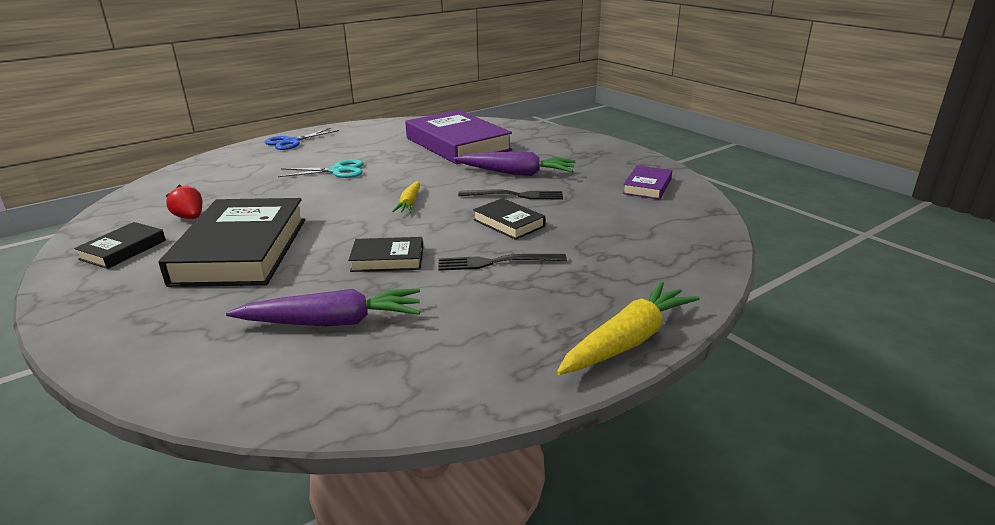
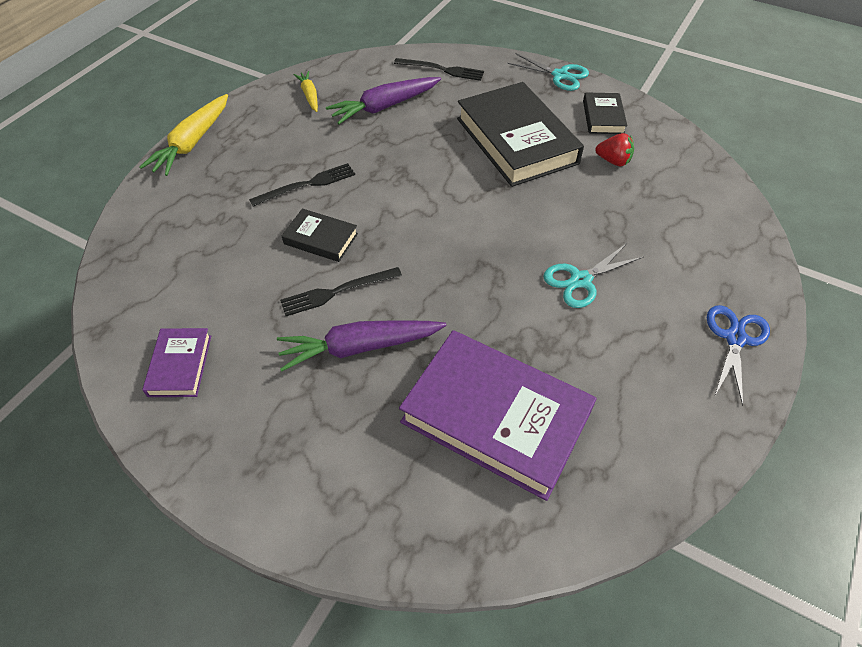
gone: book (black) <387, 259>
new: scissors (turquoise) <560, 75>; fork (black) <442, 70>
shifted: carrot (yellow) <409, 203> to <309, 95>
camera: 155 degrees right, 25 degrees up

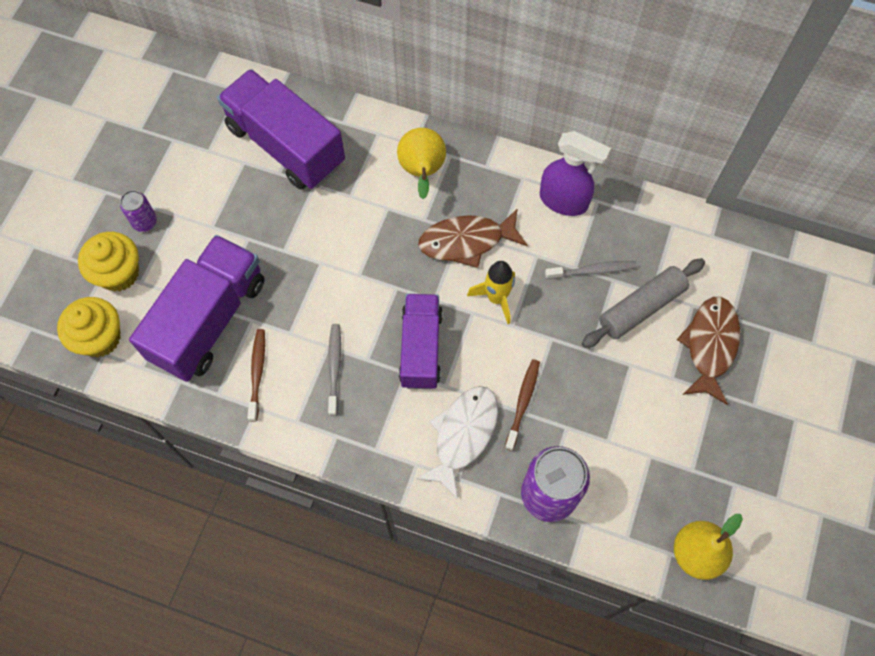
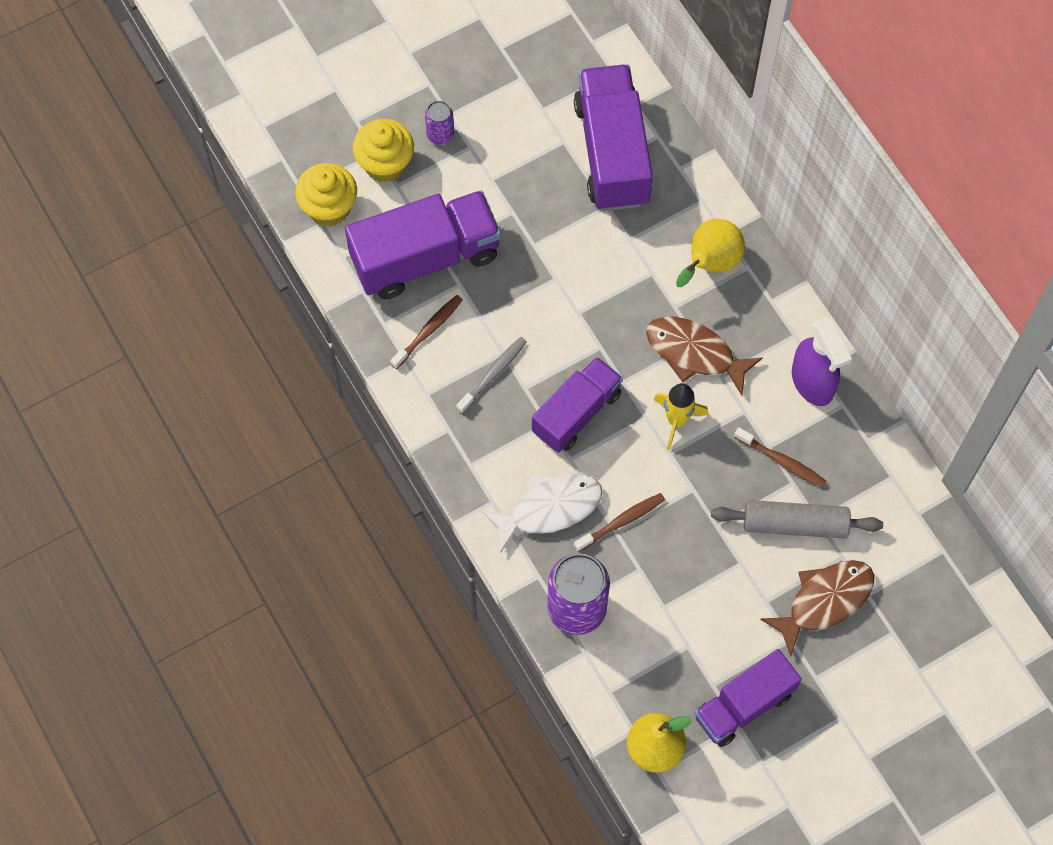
new: truck (purple) <744, 705>
repainted: toothbrush (grey) <592, 270> to toothbrush (brown) <781, 461>
camera: 40 degrees right, 0 degrees up

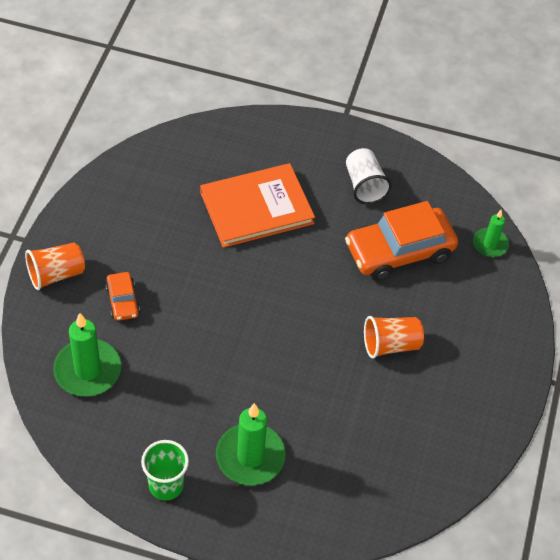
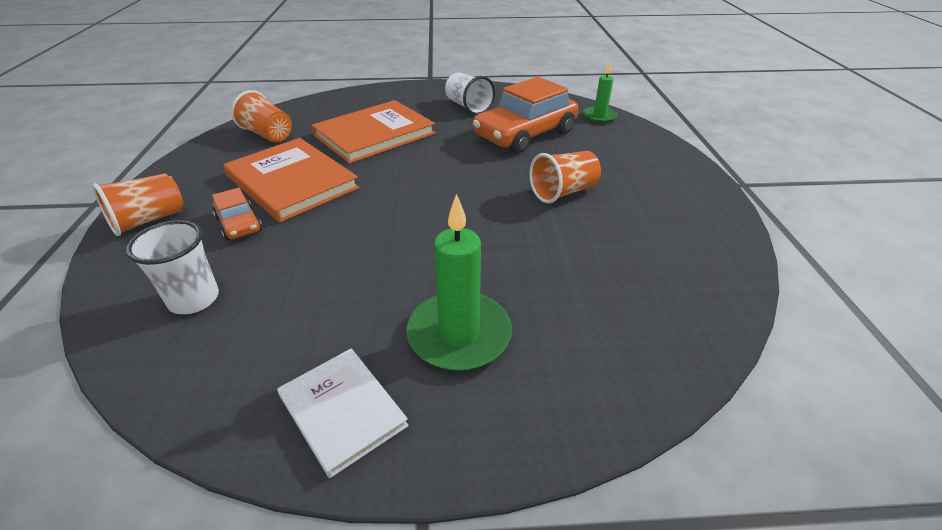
new: cup (orange) <268, 135>; book (orange) <291, 182>
swapped: candle (green) <87, 370> to cup (white) <194, 299>; cup (green) <166, 485> to book (white) <342, 411>
camera: 15 degrees left, 15 degrees down

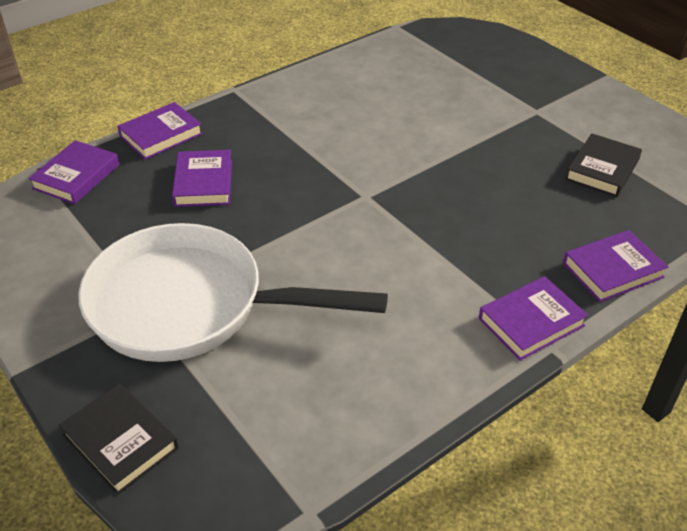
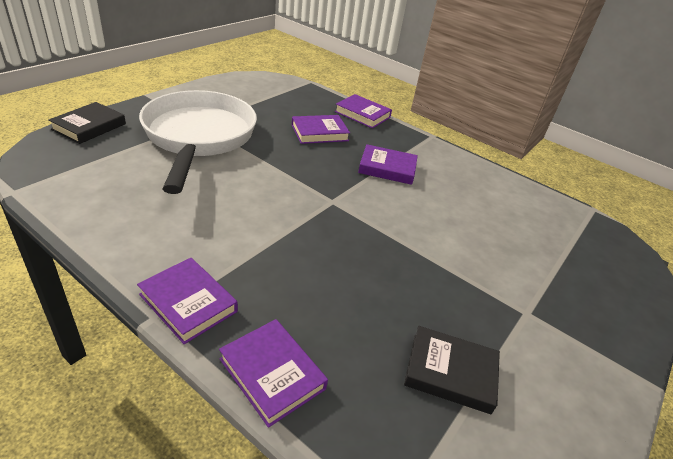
shifted: book (purple) <76, 176> to <387, 168>
camera: 70 degrees right, 5 degrees down

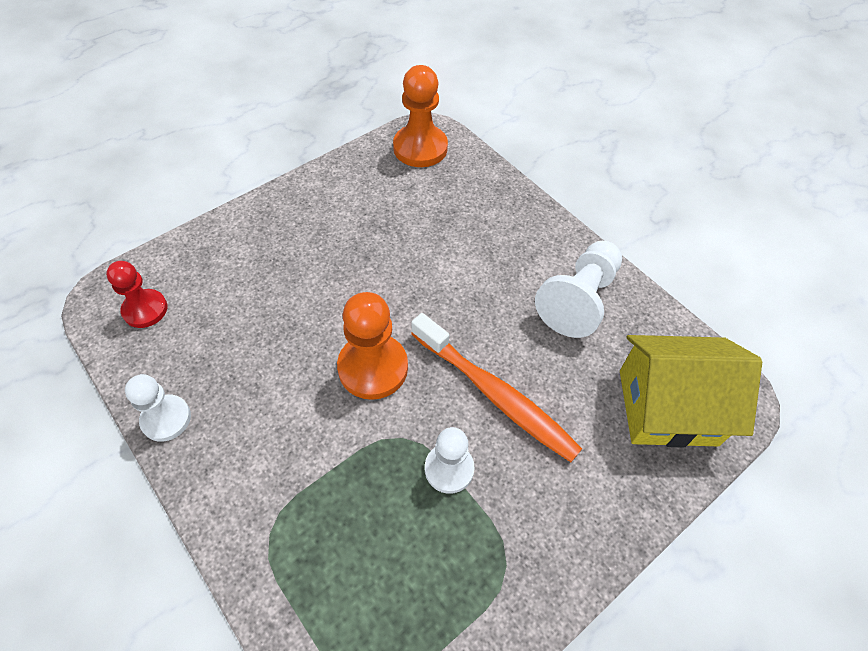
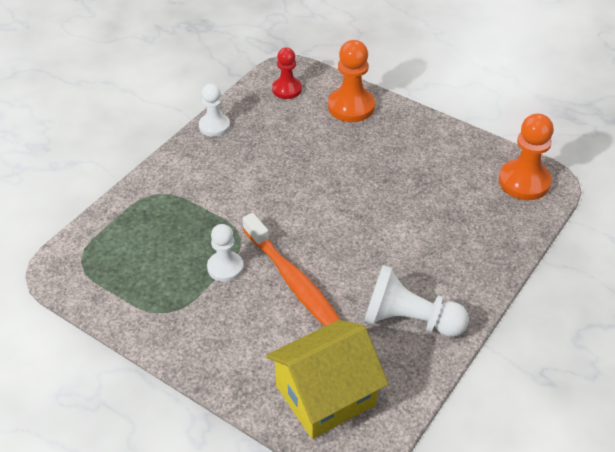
shifted: pawn (orange) <373, 368> to <351, 106>
rotated: toothbrush (orange) <495, 394> = <293, 281> 60 degrees counterclockwise; house (yellow) <667, 407> = <325, 395> 75 degrees clockwise
camera: 75 degrees right, 10 degrees down

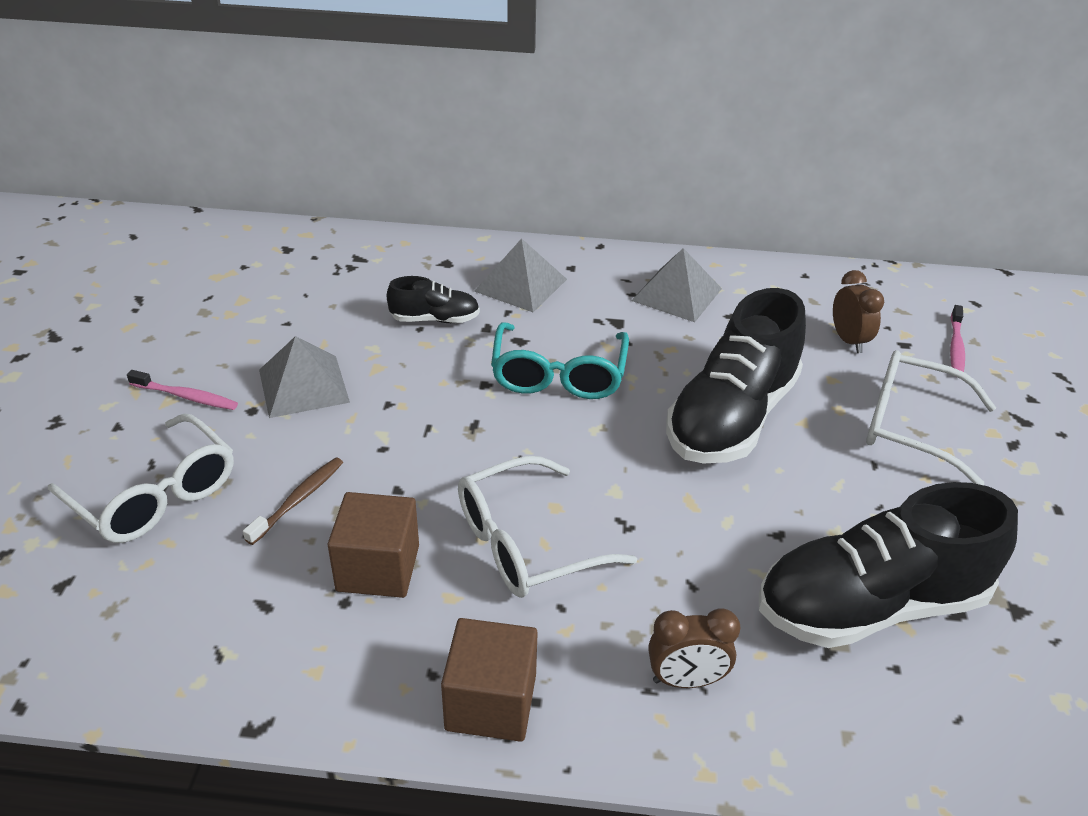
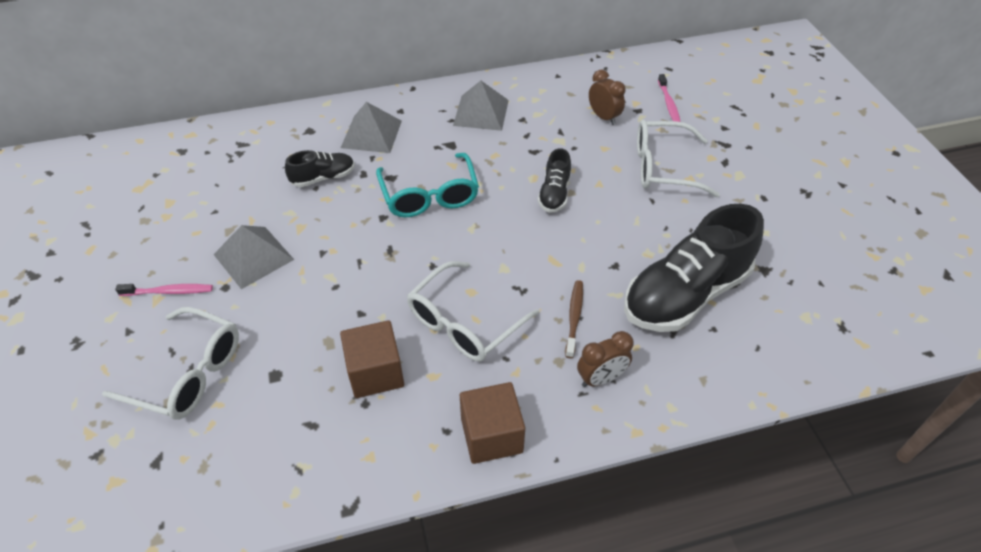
shifted: toothbrush (brown) <298, 500> to <574, 317>
scaled: shoe (black) <731, 418> = <554, 194> x0.48
camera: 20 degrees left, 10 degrees up

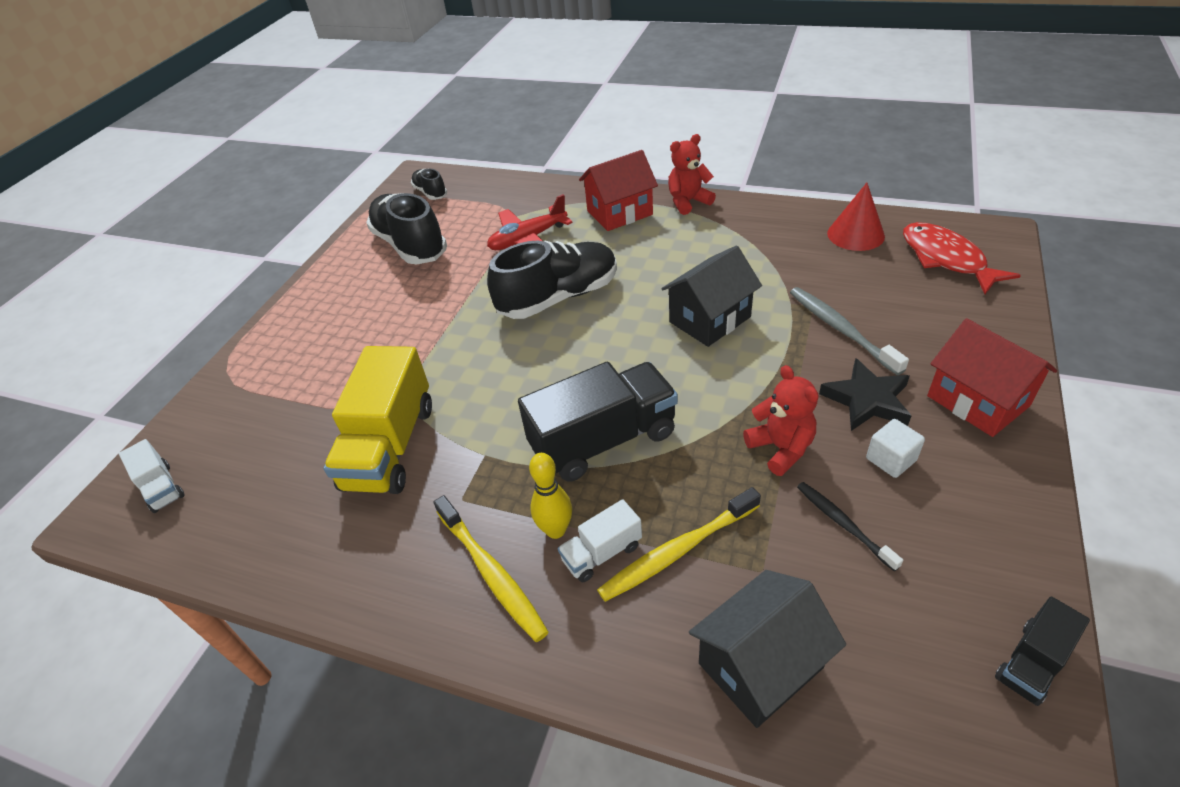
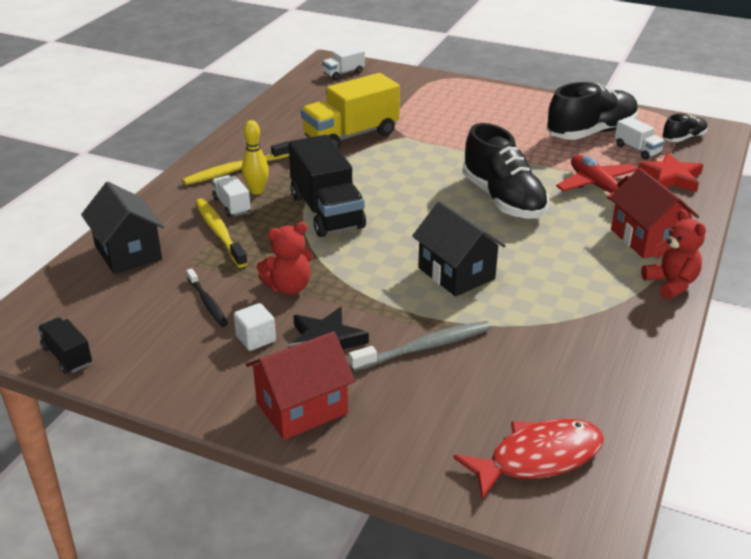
gone: cone (red) <855, 234>
new: truck (white) <637, 150>; star (red) <671, 177>
rotated: truck (yellow) <390, 446> = <351, 135> 45 degrees counterclockwise; toothbrush (black) <843, 524> = <207, 302> 90 degrees clockwise
camera: 90 degrees right, 10 degrees down

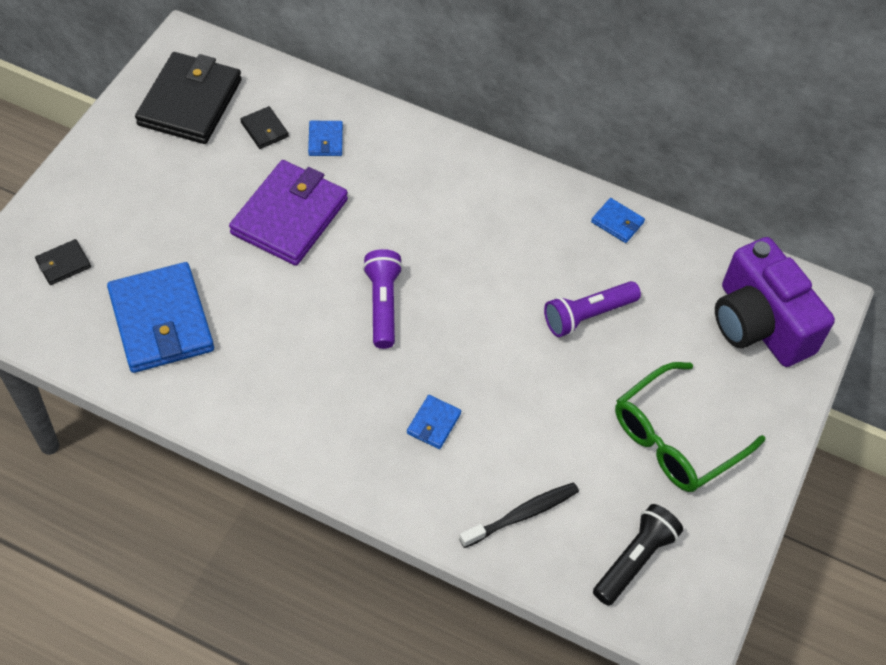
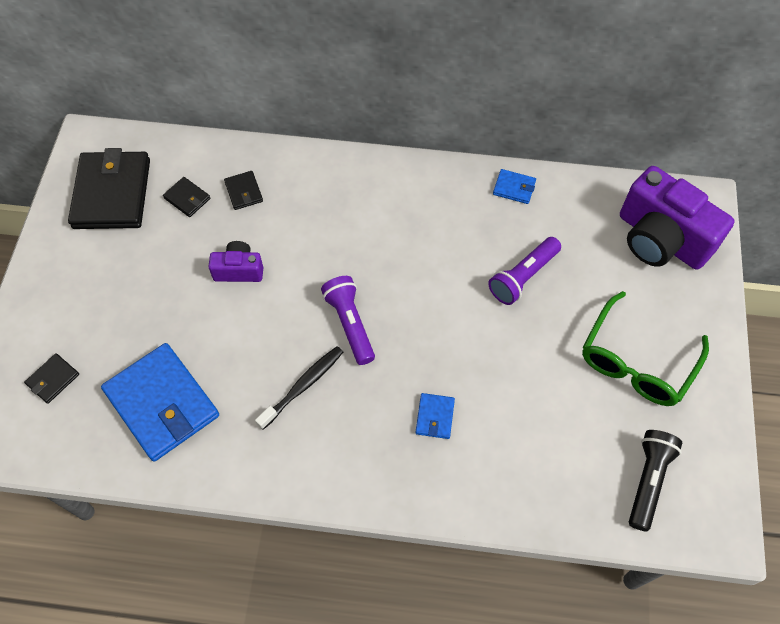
shifted: toothbrush (black) <521, 515> to <302, 386>
swapped: wallet (purple) <289, 216> to camera (purple) <239, 270>
repainted: wallet (blue) <325, 140> to wallet (black) <244, 192>
camera: 15 degrees left, 5 degrees up

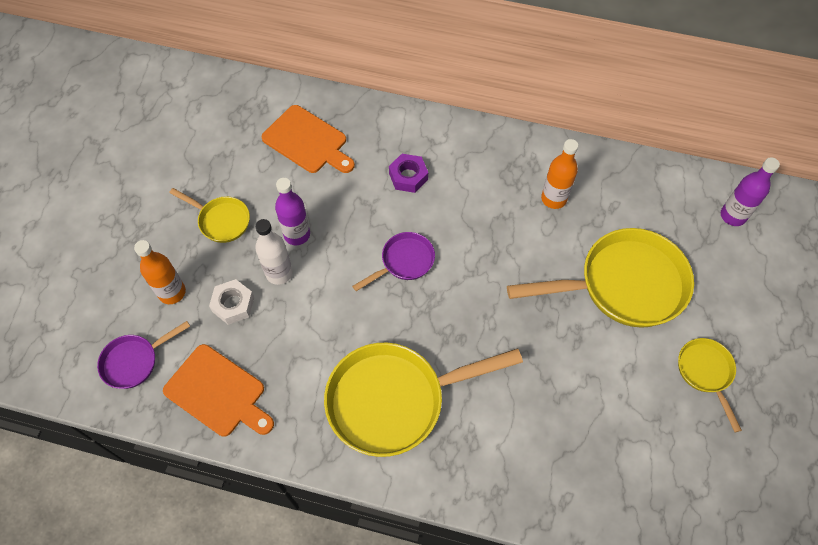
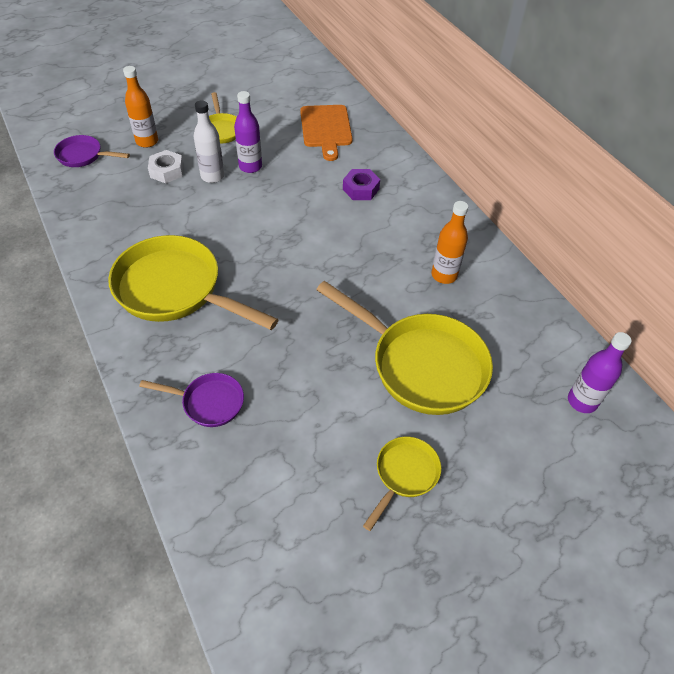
gone: cutting board (orange) <218, 392>
shifted: pan (purple) <404, 262> to <208, 402>
camera: 45 degrees right, 10 degrees down

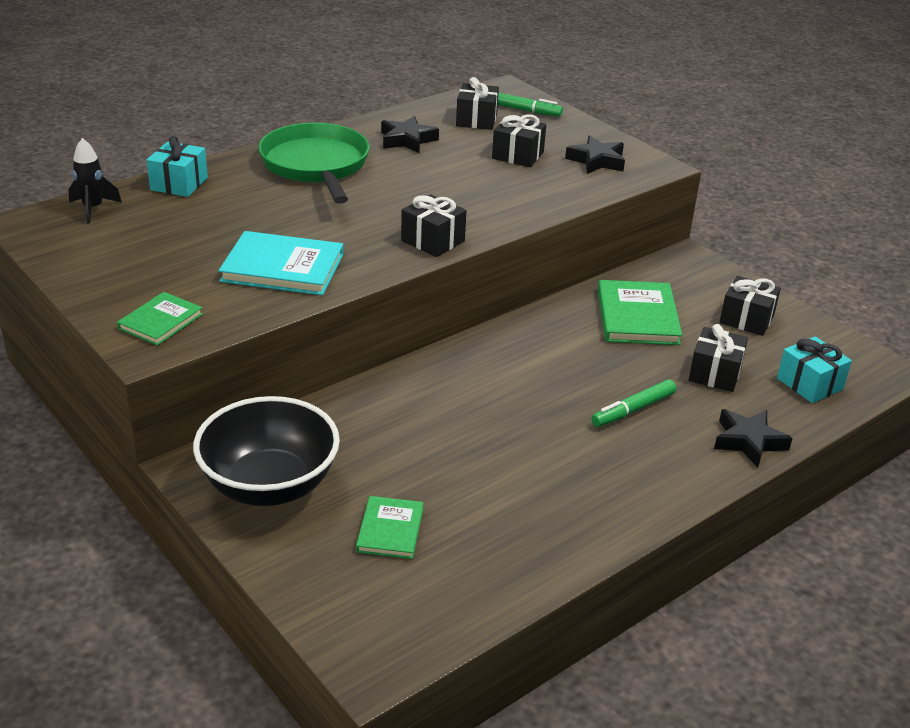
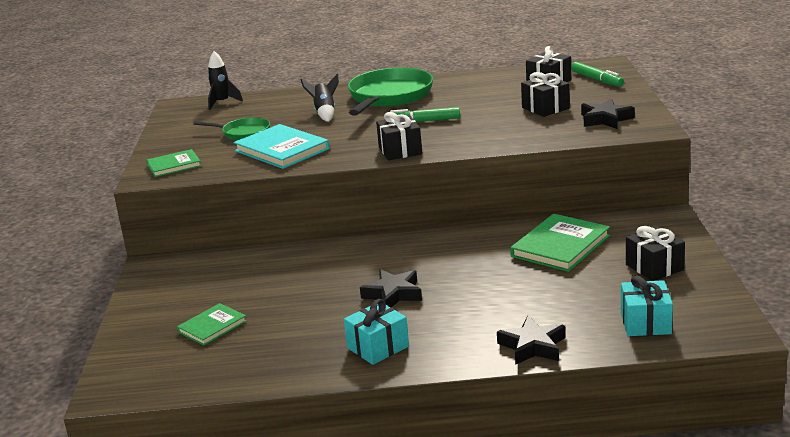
gone: gift (black) <715, 373>; bowl (black) <269, 485>
new: rocket (black) <325, 113>; pan (green) <243, 133>
shifted: star (black) <407, 140> to <393, 294>; gift (turquoise) <179, 184> to <378, 347>; marker (green) <633, 410> to <423, 121>
camera: 40 degrees right, 10 degrees down

